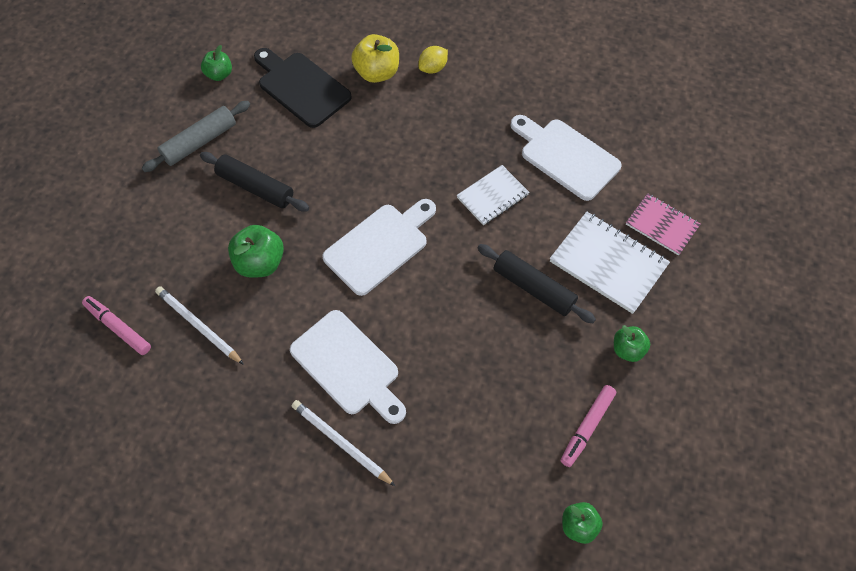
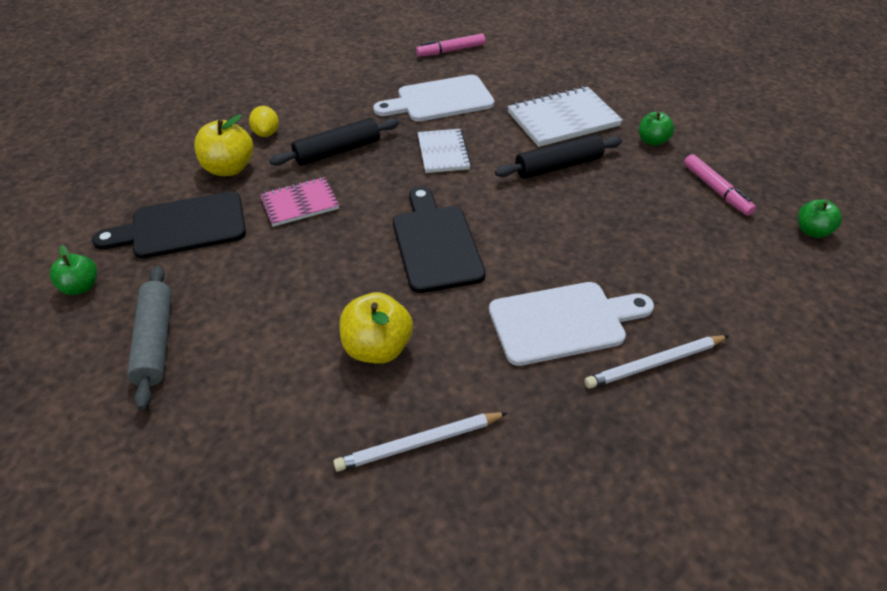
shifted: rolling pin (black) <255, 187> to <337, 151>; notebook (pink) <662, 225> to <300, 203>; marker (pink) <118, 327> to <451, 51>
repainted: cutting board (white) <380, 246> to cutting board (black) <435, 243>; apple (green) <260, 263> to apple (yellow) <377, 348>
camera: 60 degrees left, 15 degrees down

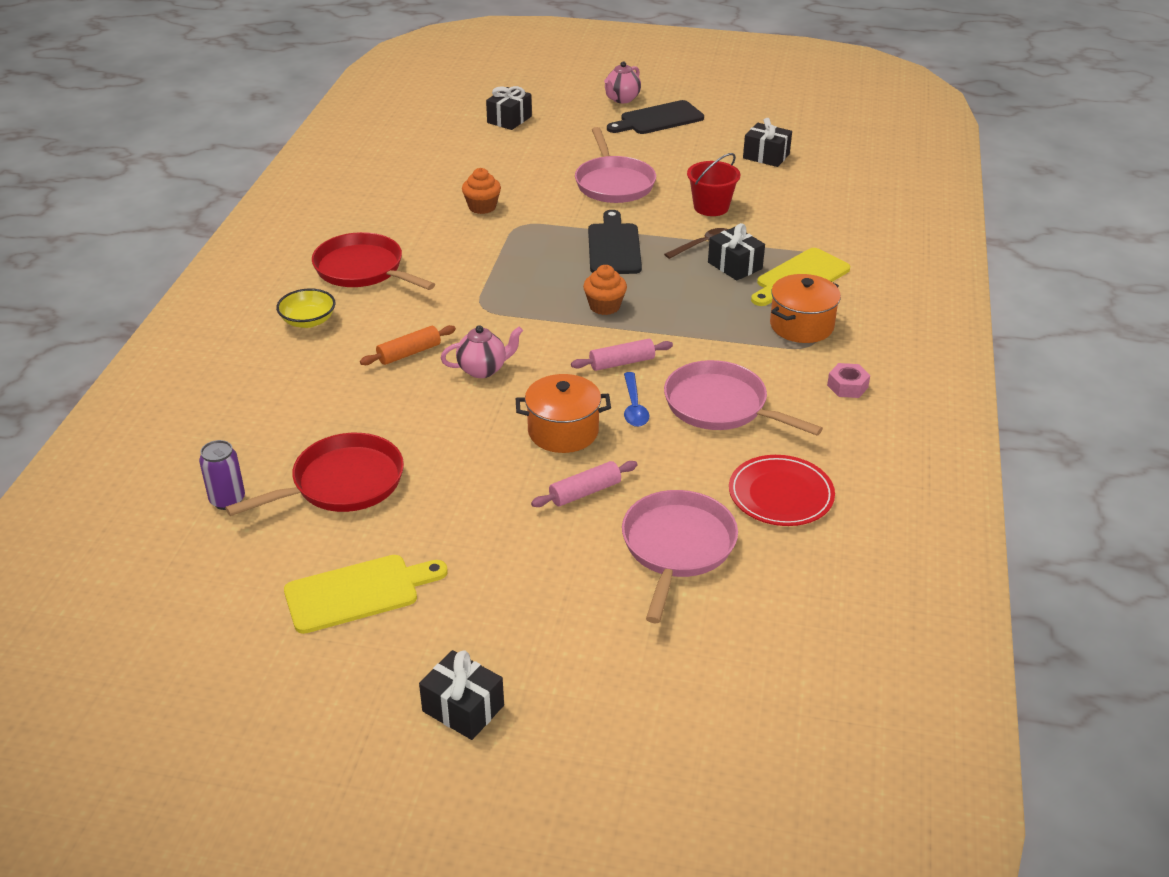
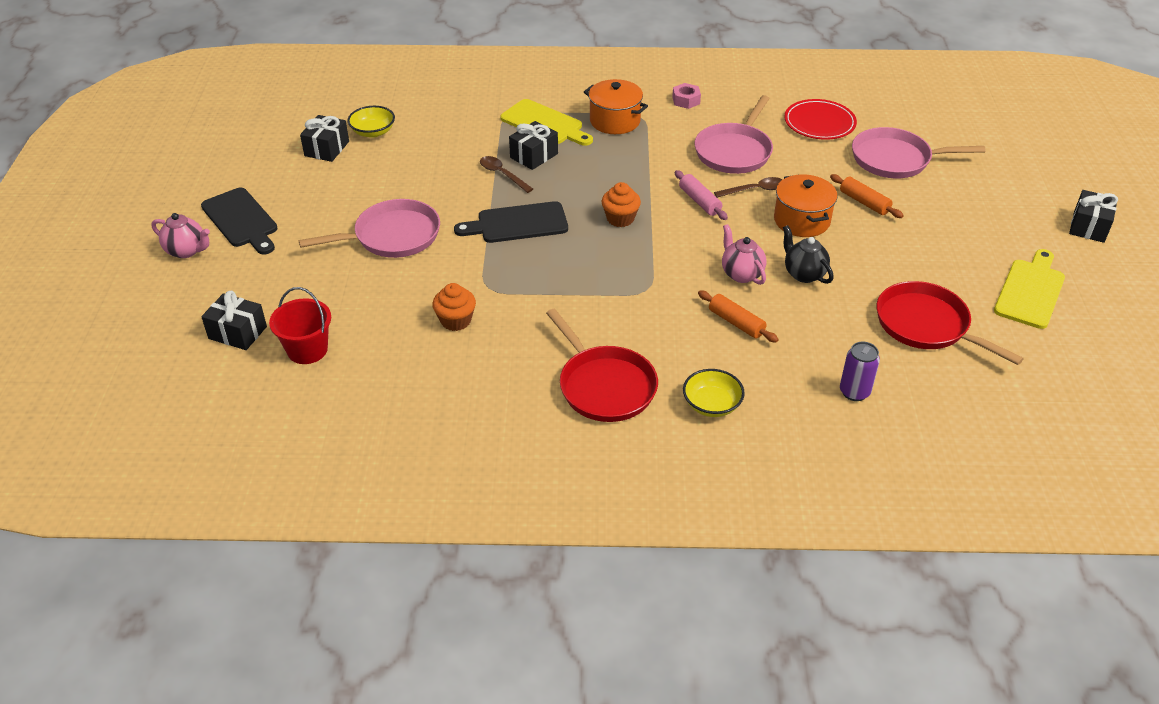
new: bowl (yellow) <373, 132>; teapot (black) <803, 274>
shifted: bucket (red) <711, 207> to <307, 350>; can (purple) <227, 500> to <854, 392>
repainted: spoon (blue) <634, 406> to spoon (brown) <754, 190>; rolling pin (pink) <585, 492> to rolling pin (orange) <864, 202>
rotated: pan (red) <363, 269> = <604, 386> 60 degrees counterclockwise; cutting board (yellow) <358, 592> = <1030, 291> 60 degrees clockwise
camera: 100 degrees left, 5 degrees up

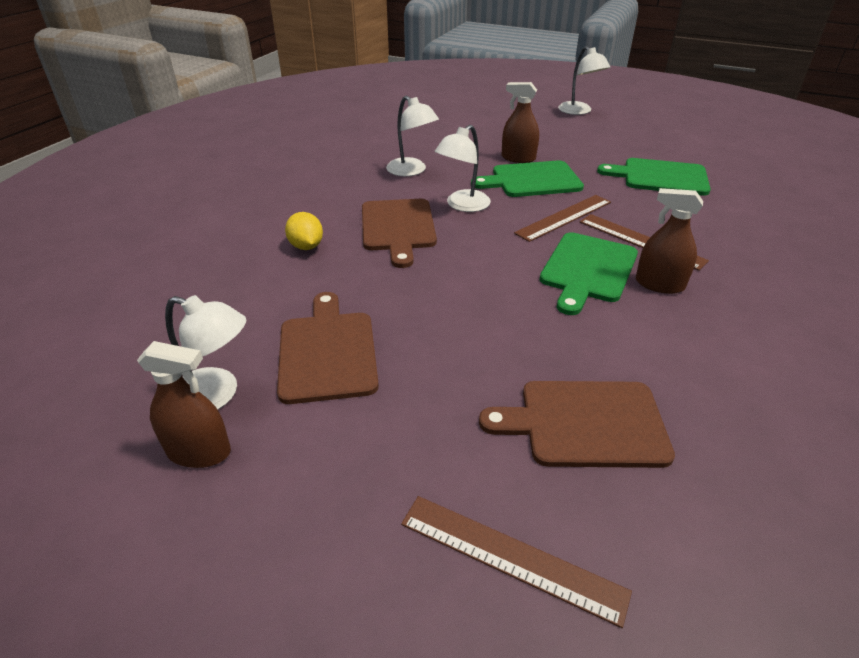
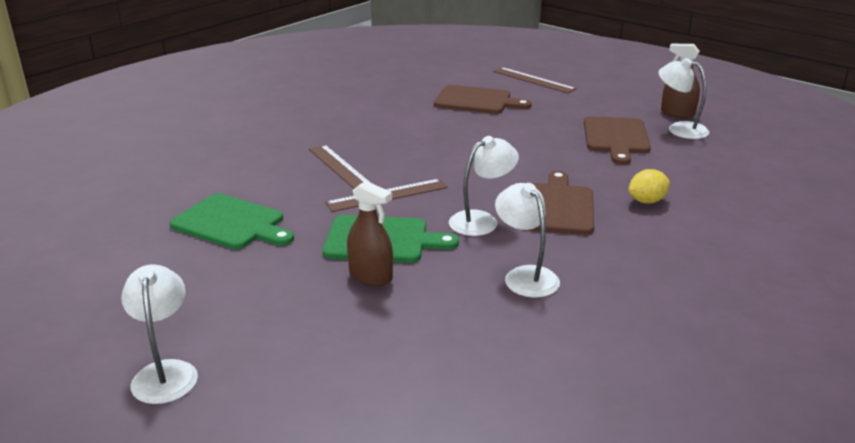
gone: spray bottle (brown) <659, 284>; cutting board (green) <587, 270>
rotated: lemon (yellow) <306, 246> = <647, 201> 75 degrees clockwise
camera: 165 degrees left, 10 degrees down

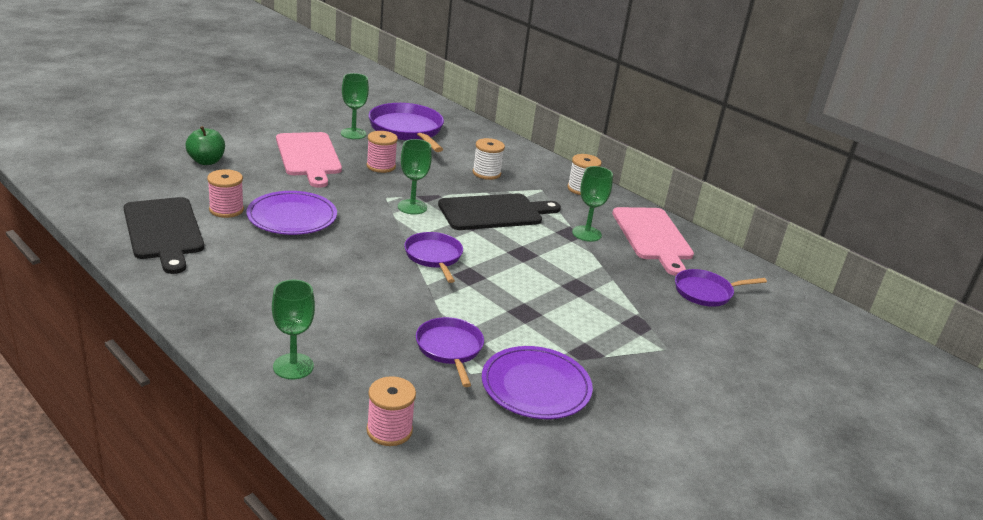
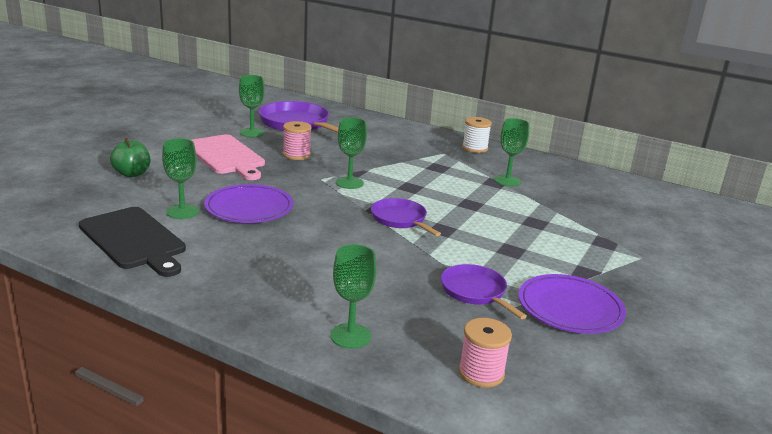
gone: spool (white) <486, 173>; cutting board (black) <494, 212>; cutting board (pink) <653, 237>; pan (purple) <706, 292>
swapped: spool (pink) <226, 210> to goblet (green) <182, 211>
camera: 15 degrees left, 5 degrees down

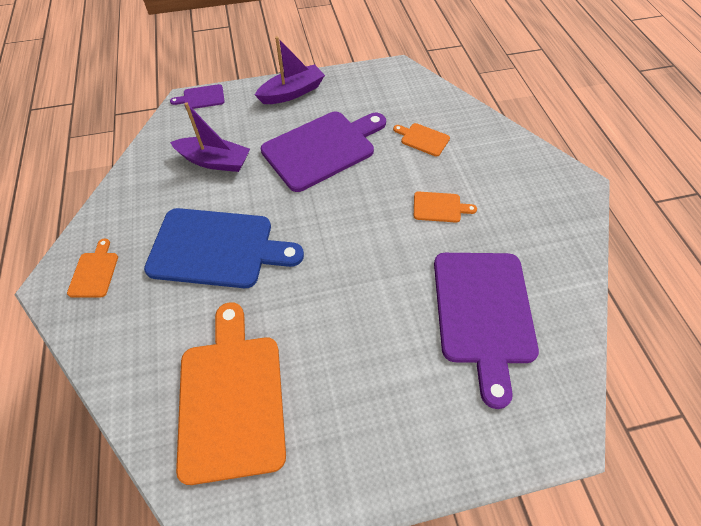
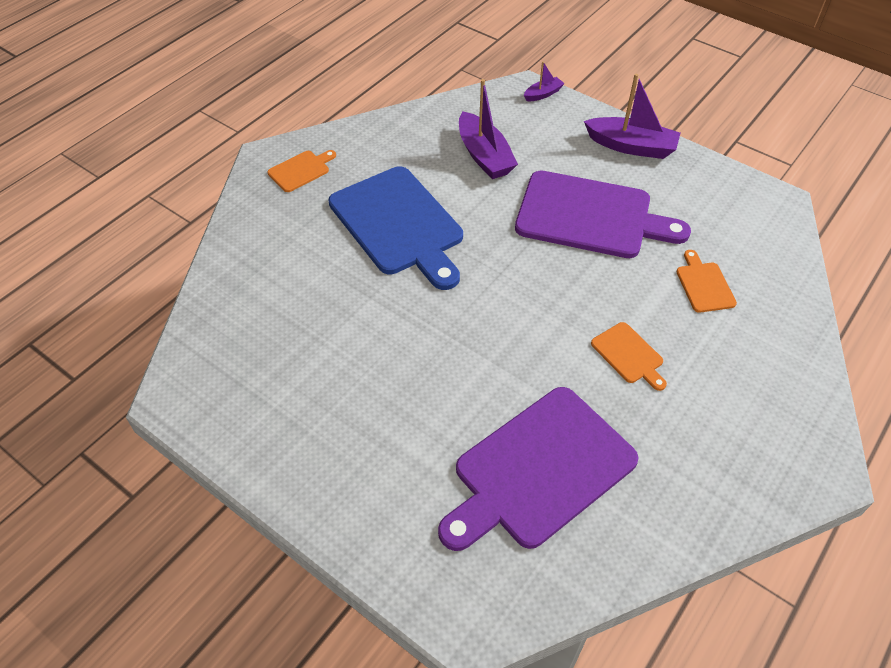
gone: cutting board (orange) <231, 398>
swapped: cutting board (purple) <201, 98> to boat (purple) <543, 94>
camera: 50 degrees right, 5 degrees down

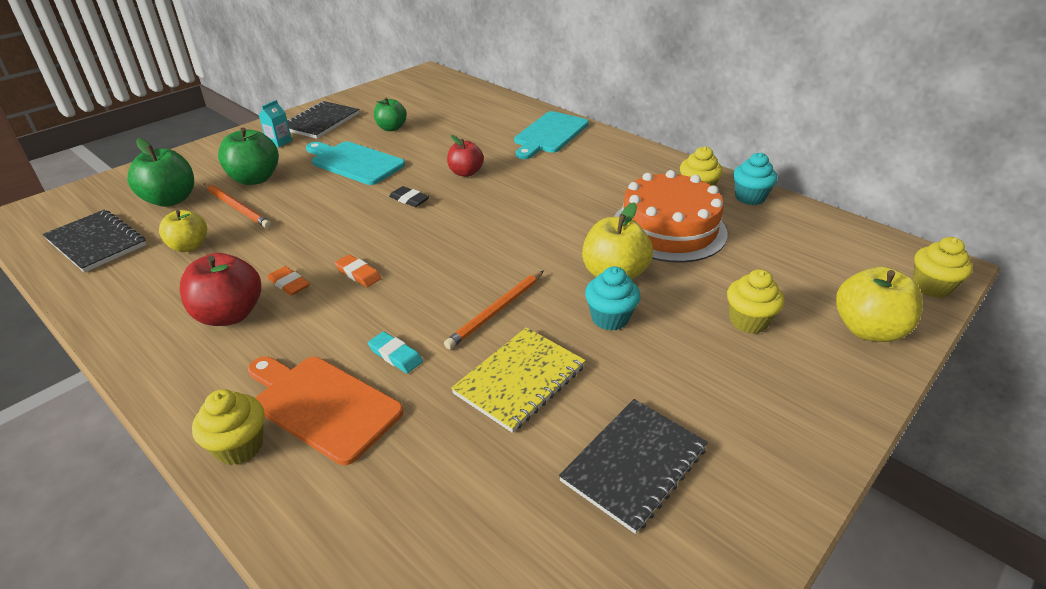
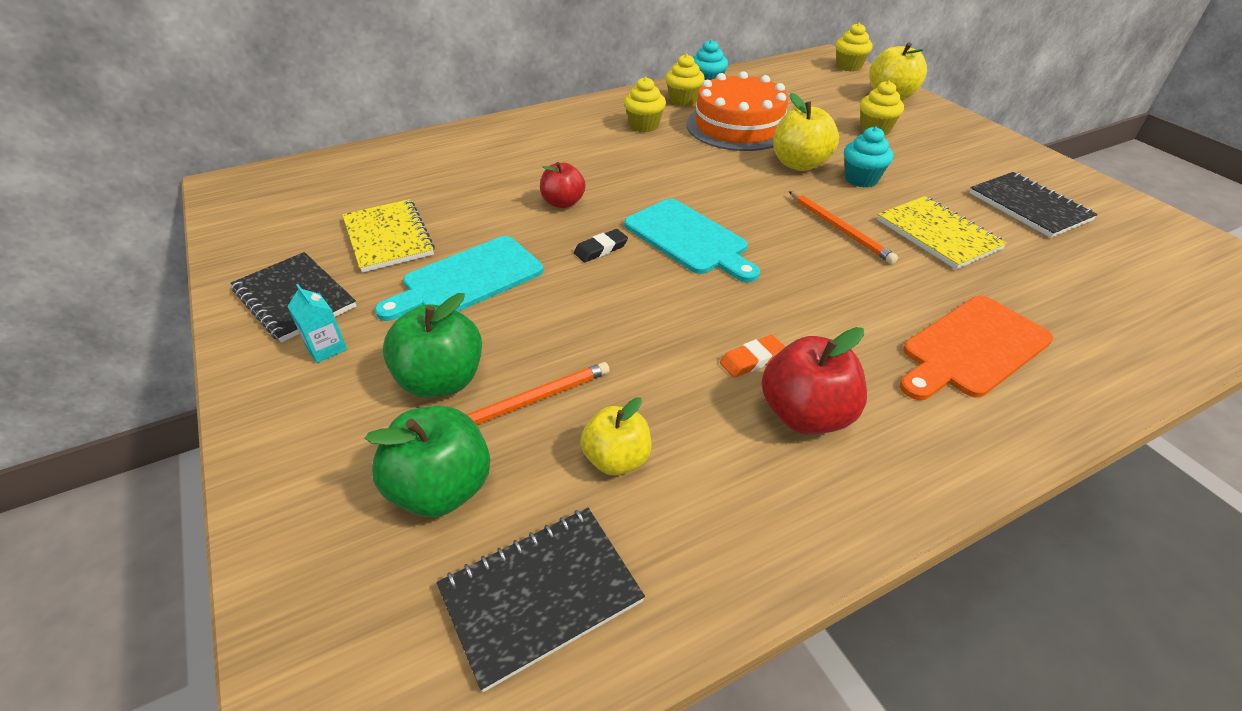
gone: eraser (orange) <358, 274>; eraser (turquoise) <395, 355>
shifted: cutting board (turquoise) <549, 134> to <689, 239>; cupcake (yellow) <239, 446> to <644, 126>
swapped: apple (green) <391, 128> to notebook (yellow) <388, 237>
camera: 70 degrees left, 5 degrees up

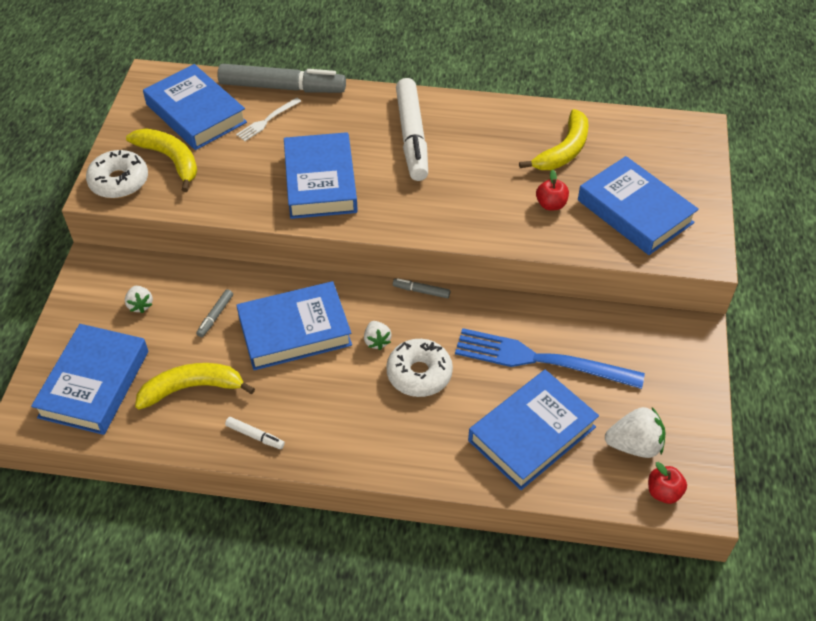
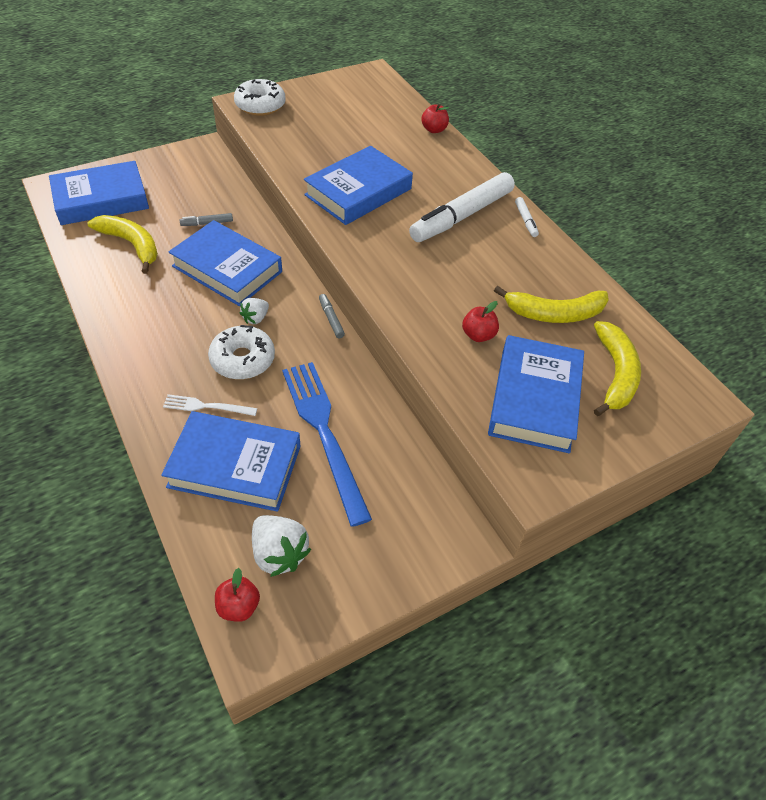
gone: book (blue) <196, 113>; strawberry (white) <140, 305>
shifted: fork (white) <267, 120> to <207, 406>; banana (yellow) <170, 160> to <615, 374>; marker (white) <255, 436> to <525, 220>
swapped: marker (grey) <282, 87> to apple (red) <434, 130>
camera: 50 degrees right, 0 degrees up

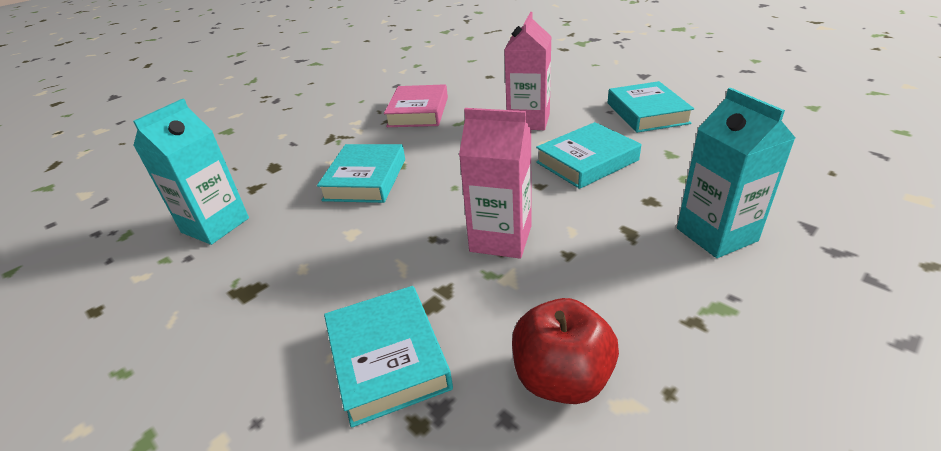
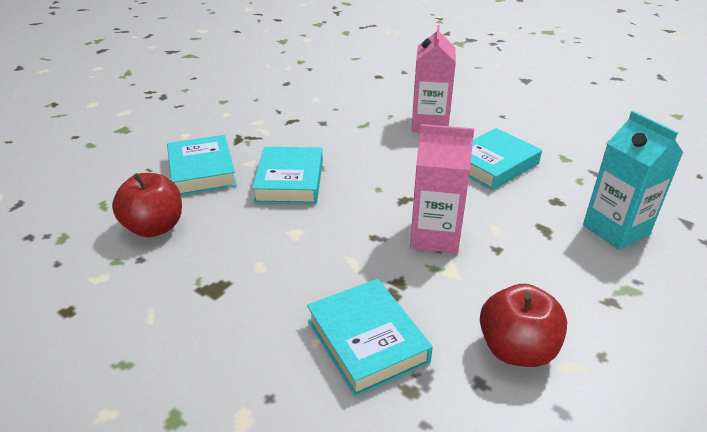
gone: book (pink) <418, 112>
shifted: book (turquoise) <647, 113> to <202, 171>
swapped: carton (turquoise) <215, 225> to apple (red) <154, 227>
camera: 10 degrees left, 0 degrees up

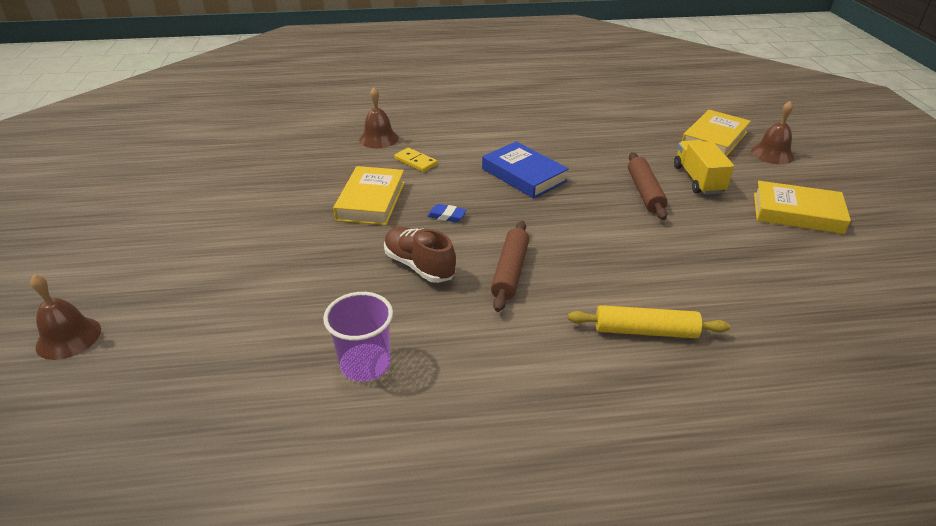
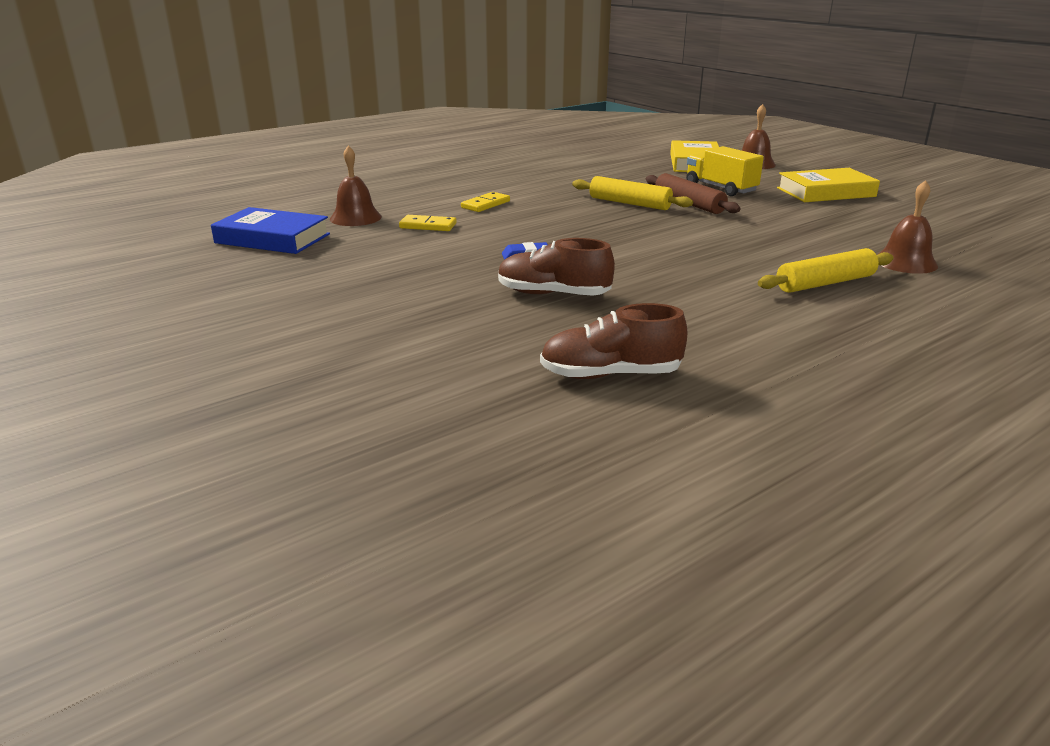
gone: book (yellow) <371, 201>; rolling pin (brown) <510, 271>
new: rolling pin (yellow) <629, 203>; domino (yellow) <485, 204>
shifted: book (blue) <523, 175> to <272, 238>; bell (brown) <68, 338> to <905, 262>
swapped: cup (purple) <365, 364> to shoe (brown) <610, 374>
camera: 30 degrees left, 10 degrees down

